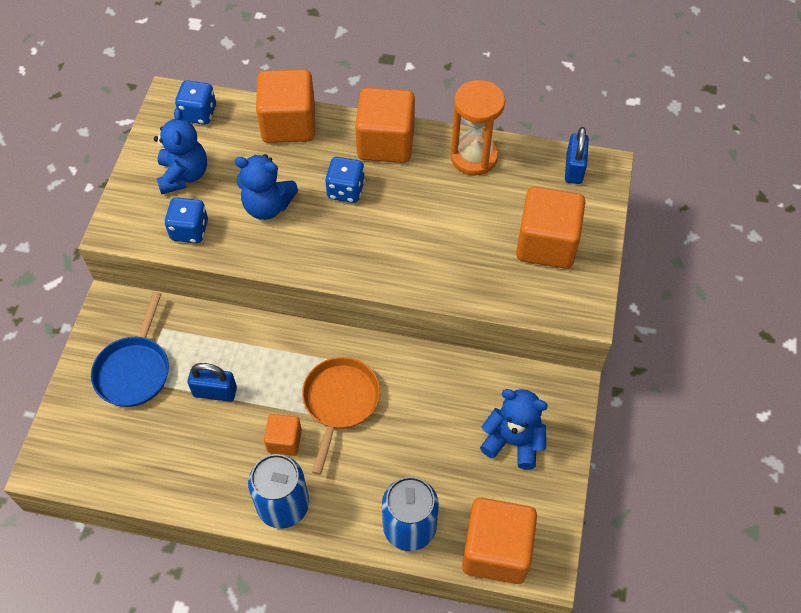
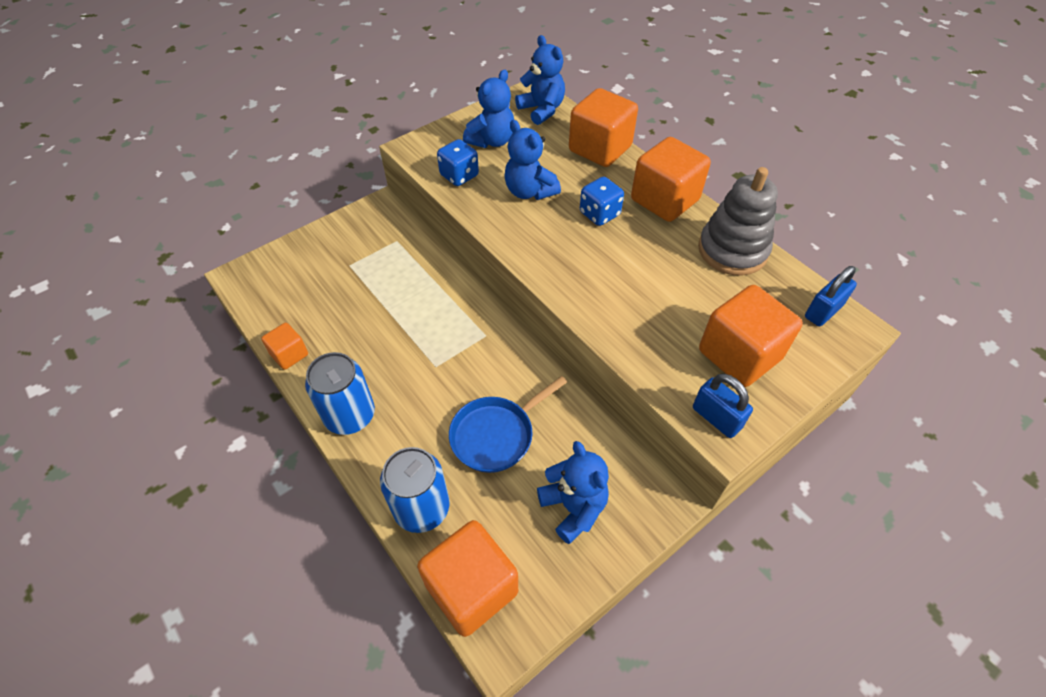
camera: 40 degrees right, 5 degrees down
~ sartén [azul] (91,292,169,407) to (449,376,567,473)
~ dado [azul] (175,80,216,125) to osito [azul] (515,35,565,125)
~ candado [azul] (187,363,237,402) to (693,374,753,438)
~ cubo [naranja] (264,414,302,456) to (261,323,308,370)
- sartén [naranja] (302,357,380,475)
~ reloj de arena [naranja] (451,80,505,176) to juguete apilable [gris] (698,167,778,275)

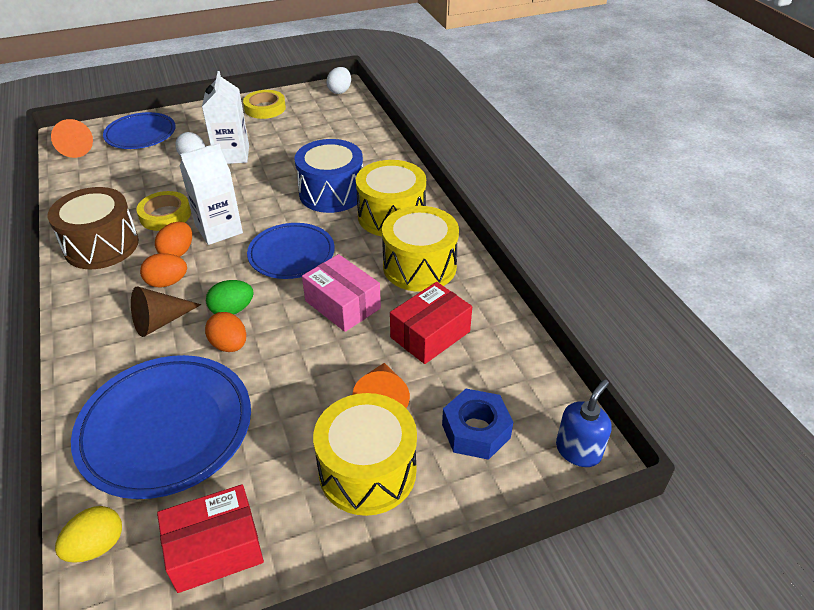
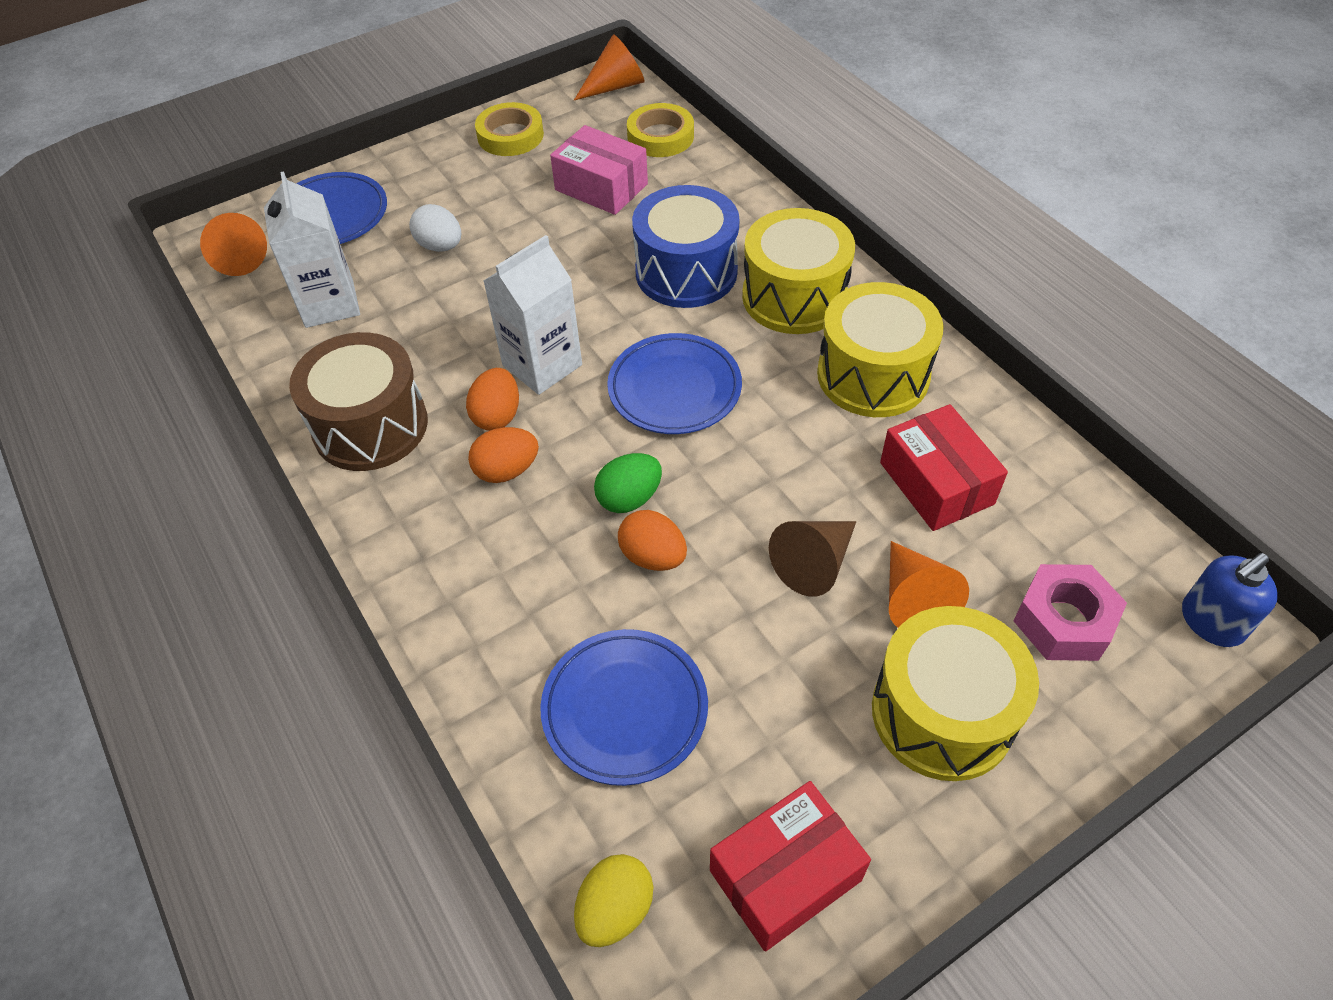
camera: 10 degrees left, 10 degrees up
~ plato [azul] (71,355,251,499) = (540,629,708,786) x0.64
~ cono [marrón] (131,286,201,337) to (769,521,856,597)
~ cinta adhesiva [amarillo] (136,191,191,231) to (627,103,694,157)
~ cartón de leche [blanco] (202,71,249,164) to (264,171,360,328)
~ caja [rosa] (302,254,381,332) to (550,125,648,215)
~ huevo [blanco] (326,67,351,94) to cono [naranja] (574,34,644,100)
~ caja [rojo] (390,282,472,364) = (880,404,1008,531) 60 degrees counterclockwise
~ tuerca [azul] (442,389,513,460) to tuerca [rosa] (1013,564,1127,661)
~ dispensador de jabón [azul] (556,379,612,467) = (1182,553,1278,647) 150 degrees counterclockwise

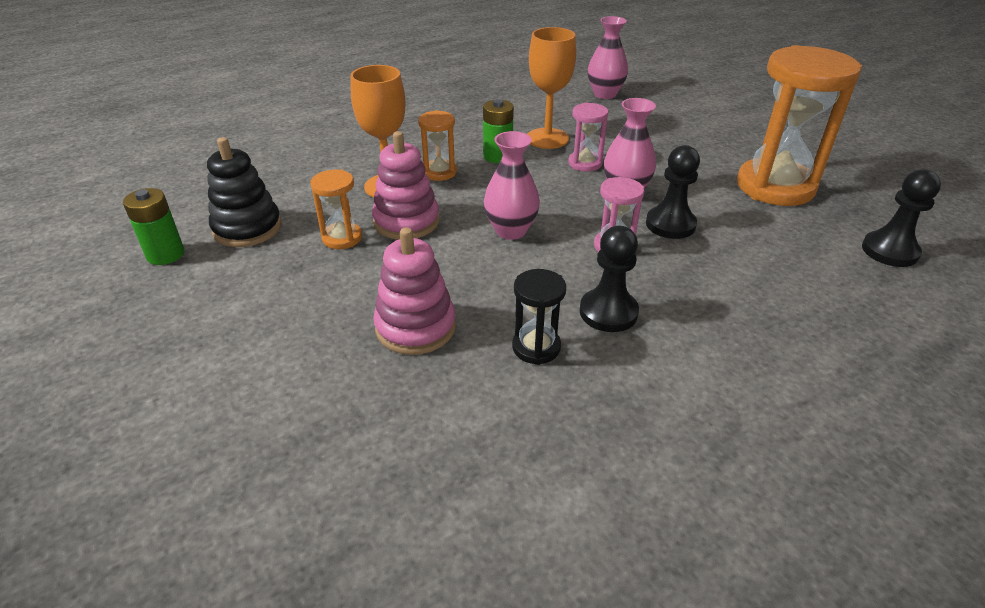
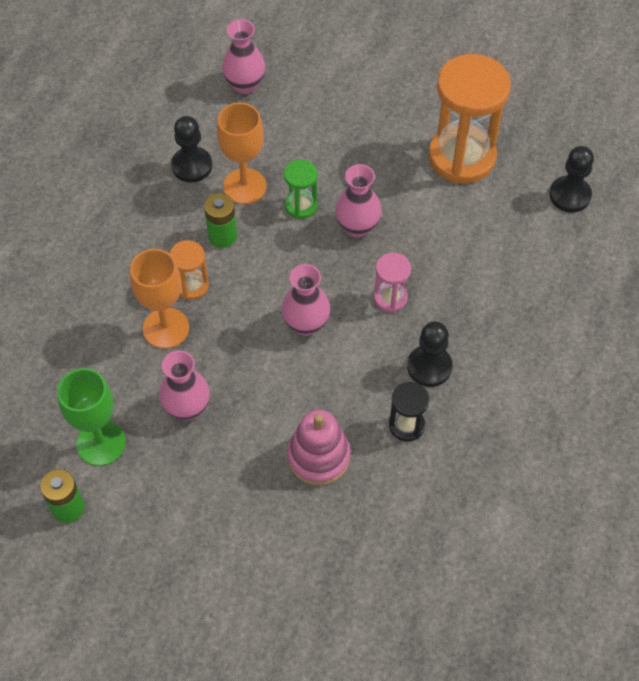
camera: 35 degrees left, 20 degrees up
~ juguete apilable [negro] (207,137,282,247) to copa [verde] (57,368,126,466)
~ reloj de arena [naranja] (310,169,362,249) to florero [rosa] (159,350,210,421)
- juguete apilable [rosa] (372,131,440,240)
~ reloj de arena [rosa] (568,102,609,172) to reloj de arena [verde] (284,159,318,219)
~ peón [negro] (646,145,700,239) to (171,116,212,183)

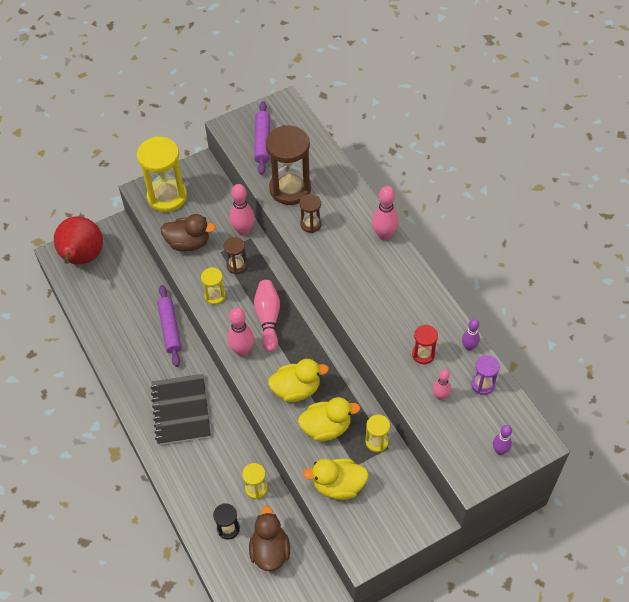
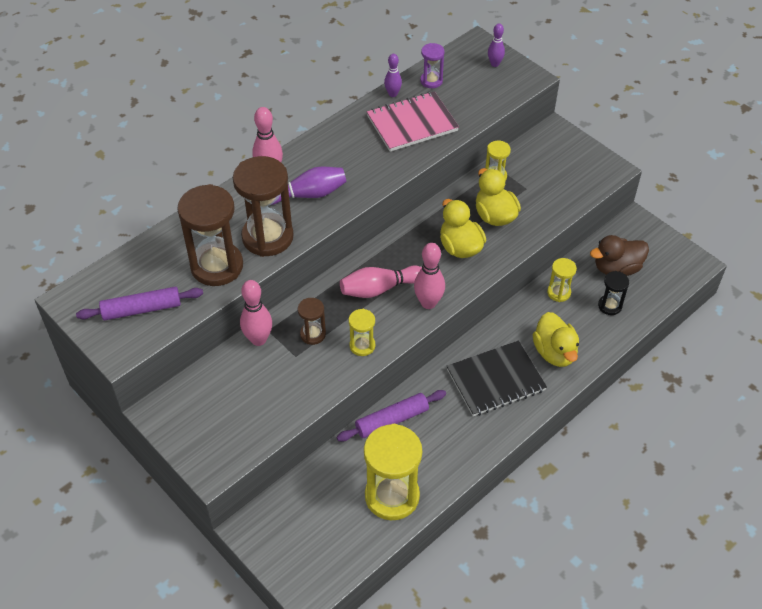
camera: 105 degrees left, 5 degrees down
- pera [rojo] (54,216,103,264)
~ reloj de arena [amarillo] (137,137,187,212) to (364,424,422,520)
- pato [marrón] (161,214,216,252)
~ reloj de arena [marrón] (300,194,322,233) = (233,156,294,257) x2.02
~ pato [amarillo] (303,459,369,500) to (533,312,579,367)
~ reloj de arena [rojo] (412,324,438,364) to cuaderno [rosa] (367,91,459,152)
- bolo [rosa] (433,369,451,400)
+ bolo [morado] (271,167,347,205)

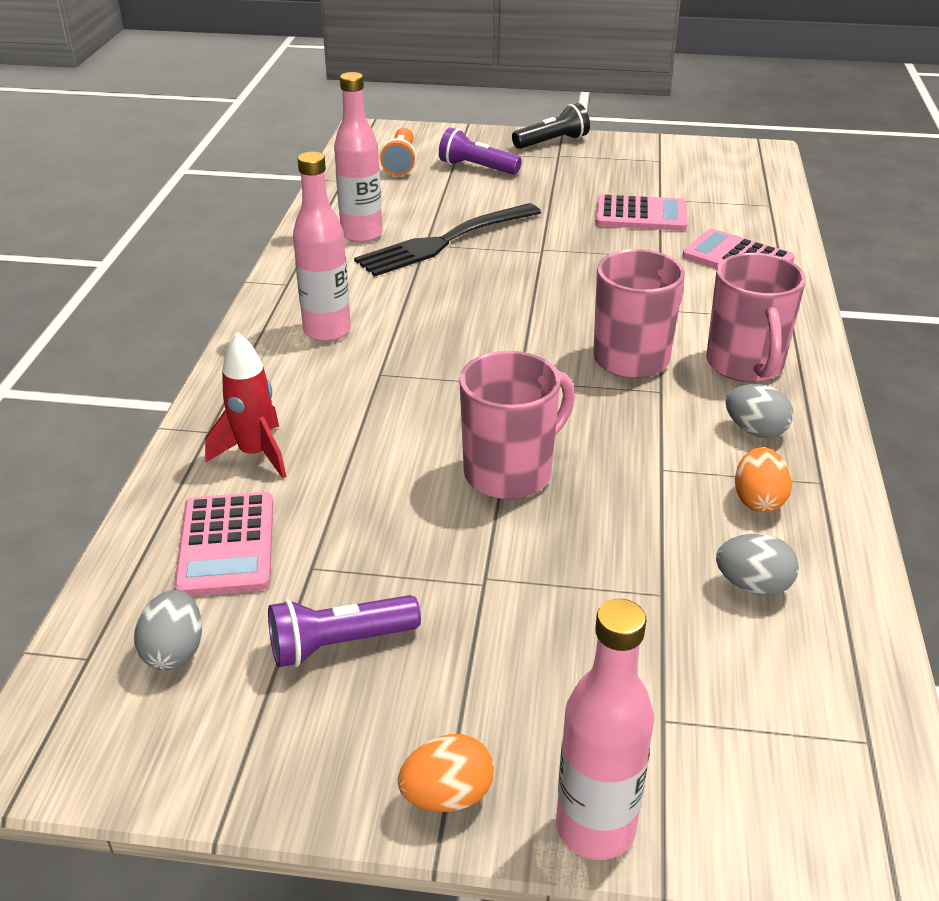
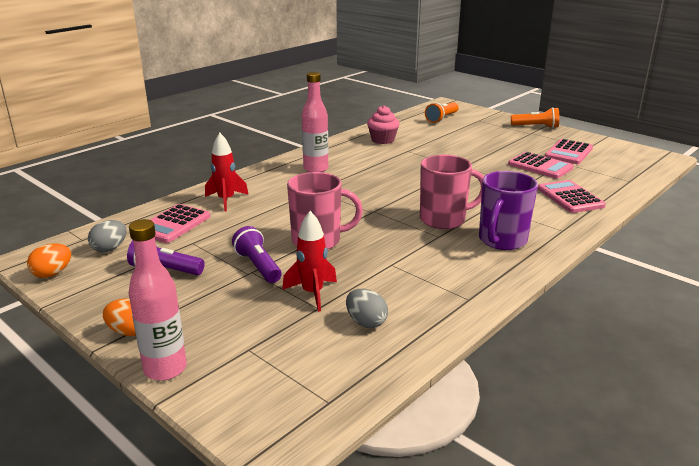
camera: 35 degrees right, 10 degrees down
~ botella [rosa] (334,72,383,243) to magdalena [rosa] (367,105,400,144)
- tenedor [negro] (354,203,541,276)
~ lámpara de mano [morado] (439,128,522,175) to (232,226,282,283)
~ lámpara de mano [negro] (512,103,590,149) to lámpara de mano [naranja] (511,107,559,128)
~ taza [rosa] (706,253,806,383) to taza [morado] (479,171,538,250)
- huevo [gris] (726,384,794,438)
~ huevo [naranja] (735,447,792,512) to (27,243,71,278)
+ cohete [rojo] (282,211,337,312)
+ calculadora [rosa] (545,139,593,164)

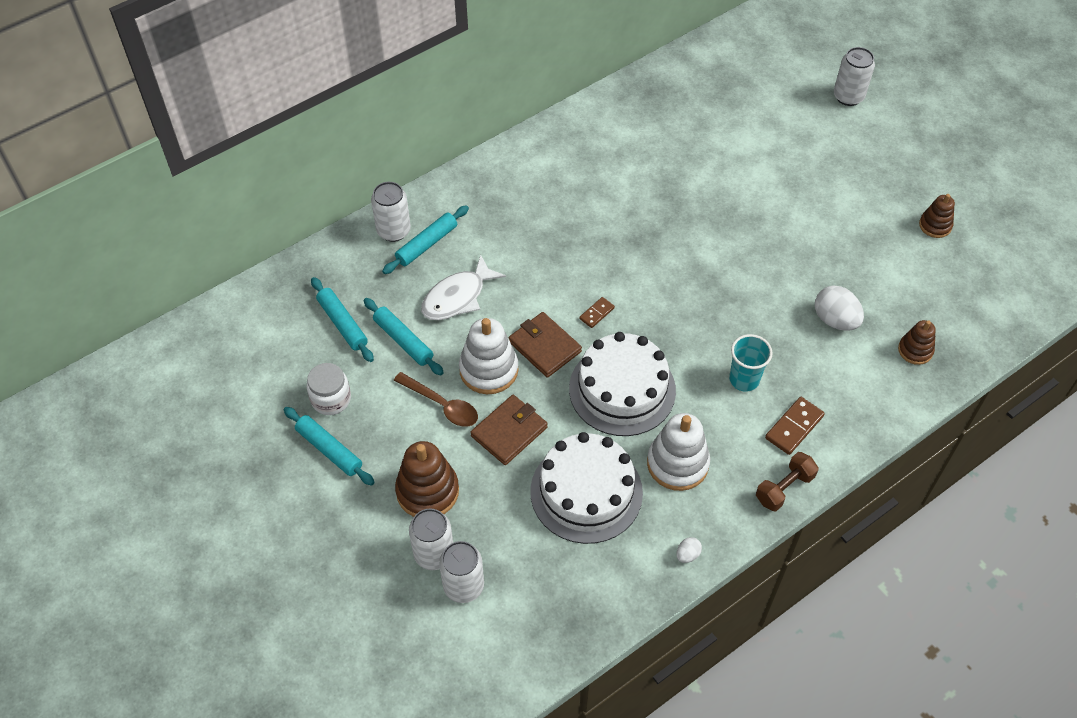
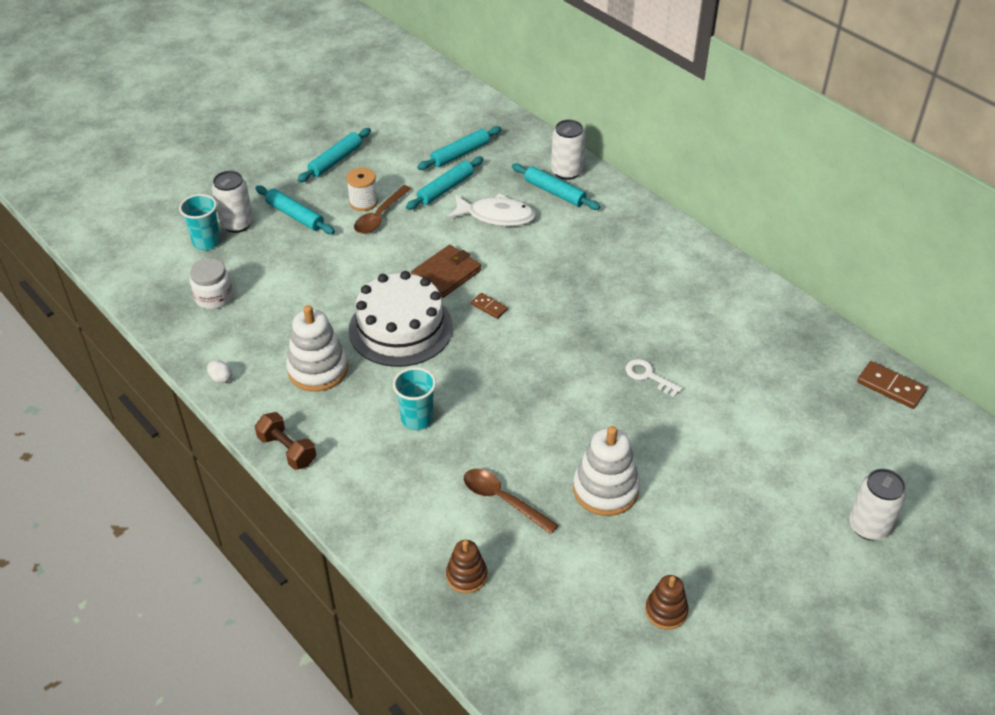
camera: 85 degrees right, 10 degrees down
~ tarro [blanco] (307,363,351,415) to (190,258,233,309)
~ juguete apilable [marrón] (395,441,459,517) to rodillo [turquesa] (255,185,335,234)
~ pez [blanco] (421,255,506,320) = (448,193,536,226) 150 degrees clockwise
~ lata [blanco] (439,541,484,603) to vaso [turquesa] (179,194,221,250)
~ juguete apilable [blanco] (459,318,519,394) to (573,426,640,516)
- cartera [marrón] (471,395,548,465)
- tarta [blanco] (530,432,643,544)
~ ficha de dominó [marrón] (765,397,825,455) to (857,361,927,409)
~ huevo [blanco] (815,285,864,331) to cuchara [marrón] (464,469,558,534)
+ carrete [blanco] (346,168,378,211)
+ llave [blanco] (626,359,683,397)

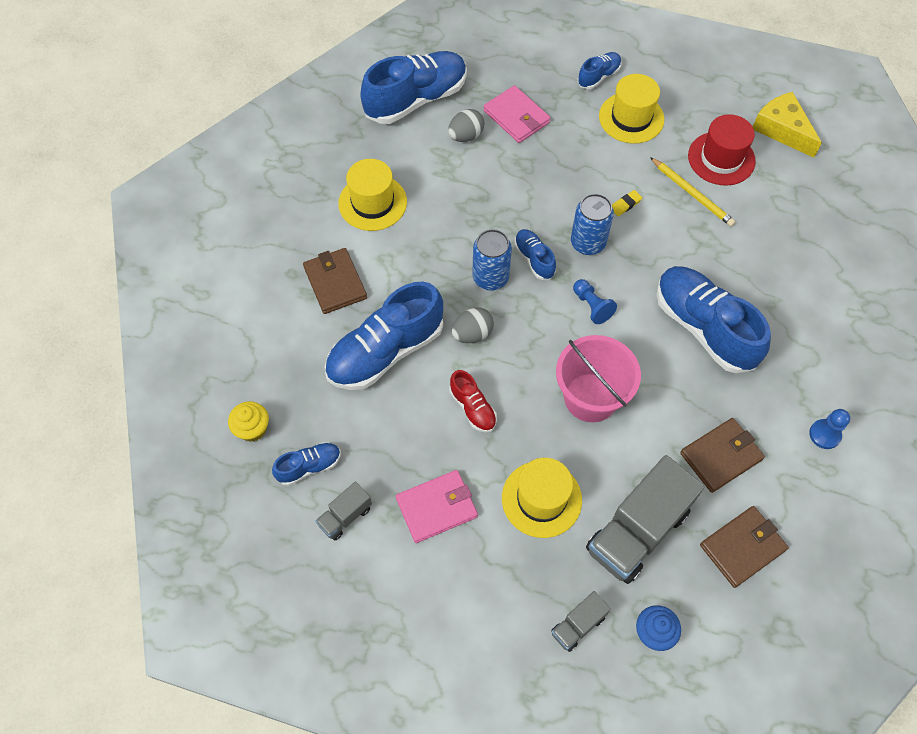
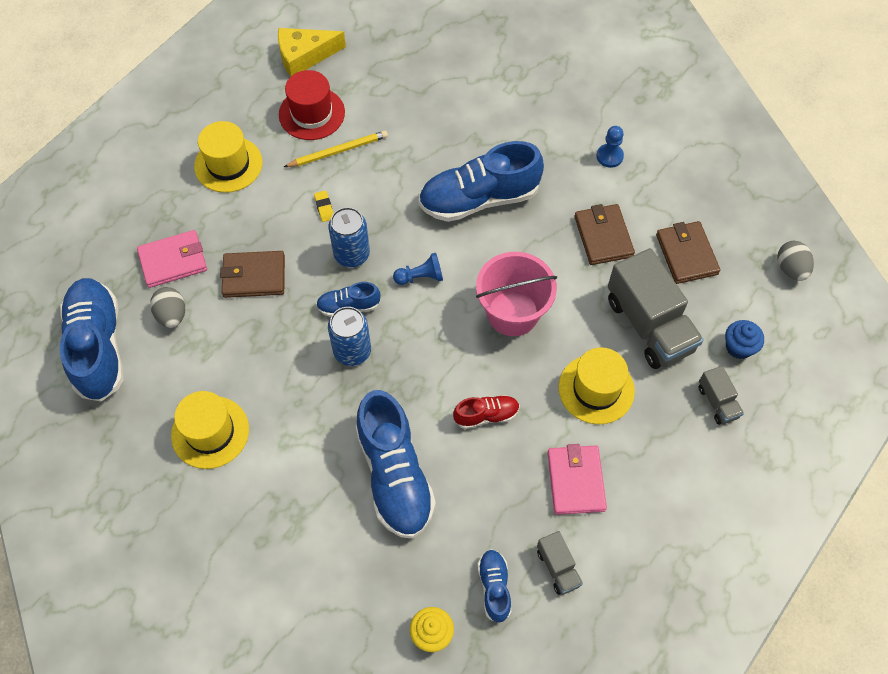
camera: 70 degrees left, 0 degrees up
~ cartera [marrón] (303,248,367,314) to (220,251,285,298)
~ huevo [gris] (452,307,494,343) to (777,241,814,281)
- zapato [azul] (577,52,621,89)

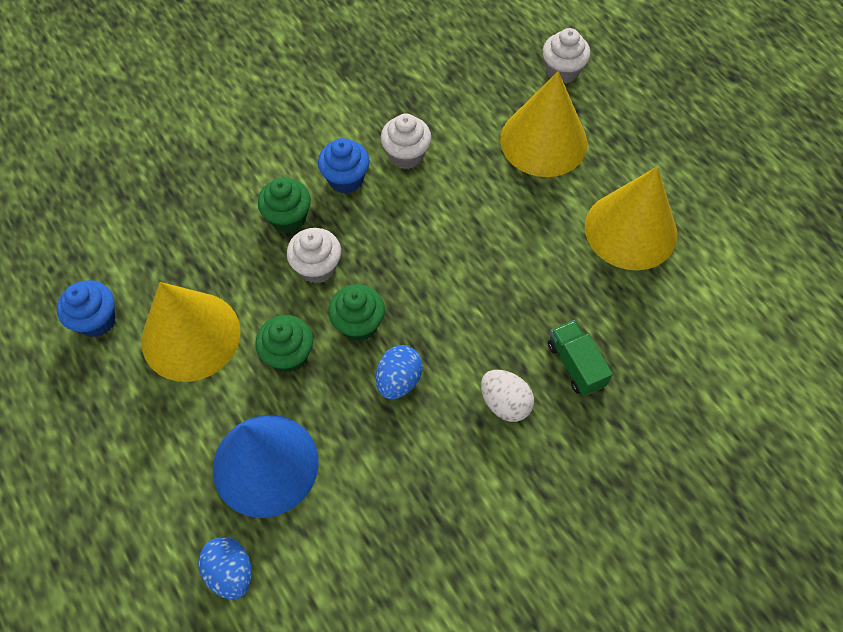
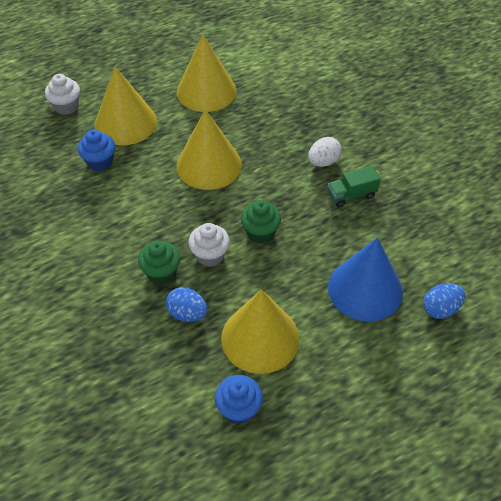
camera: 85 degrees left, 10 degrees down
- magdalena [verde] (255,315,313,372)
~ magdalena [azul] (318,138,369,193) to (78,129,115,172)
~ huevo [azul] (376,345,423,399) to (166,287,207,322)
- magdalena [blanco] (381,114,431,169)
~ camión [verde] (548,320,613,396) to (328,166,381,207)
+ cono [amarillo] (176,109,242,190)

